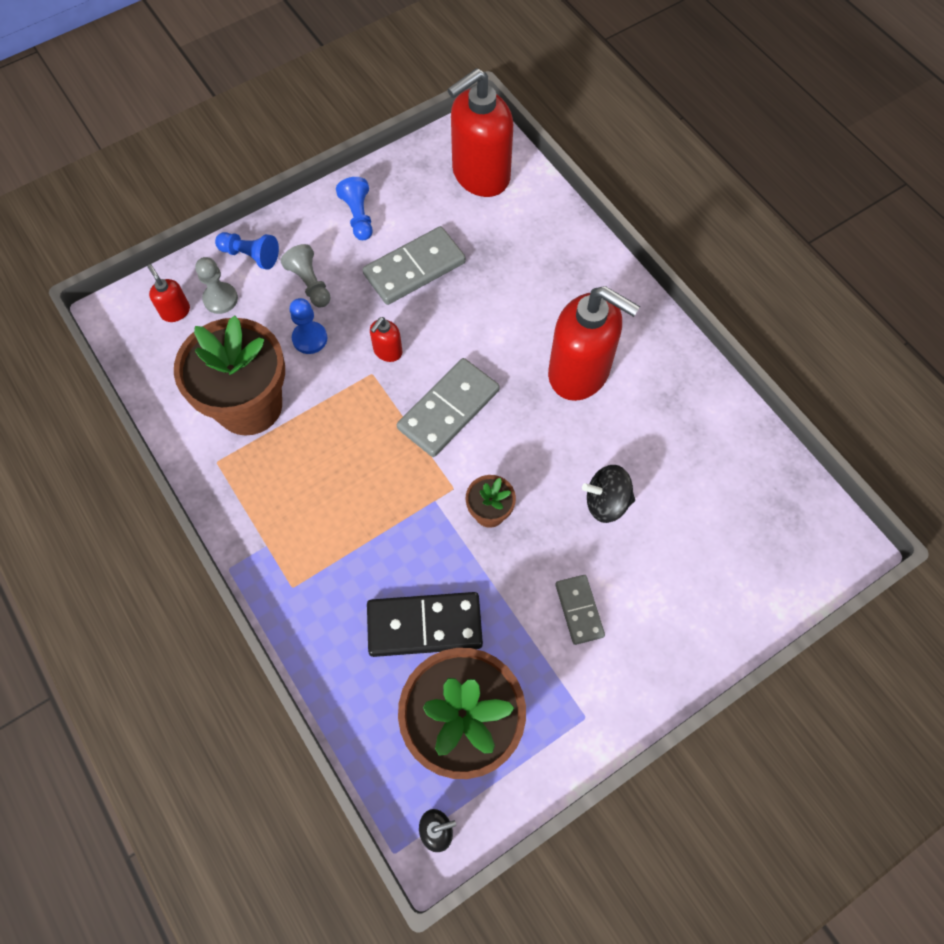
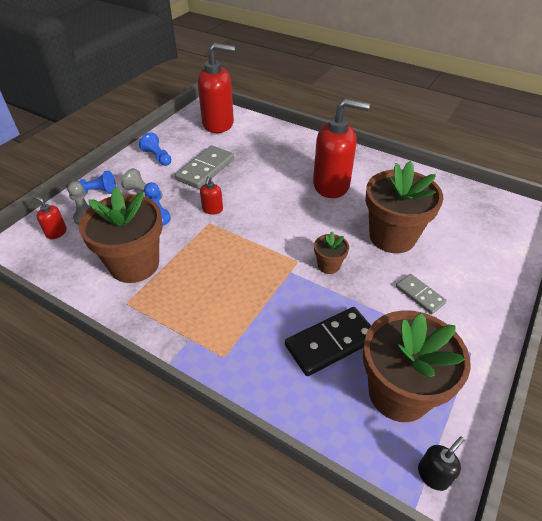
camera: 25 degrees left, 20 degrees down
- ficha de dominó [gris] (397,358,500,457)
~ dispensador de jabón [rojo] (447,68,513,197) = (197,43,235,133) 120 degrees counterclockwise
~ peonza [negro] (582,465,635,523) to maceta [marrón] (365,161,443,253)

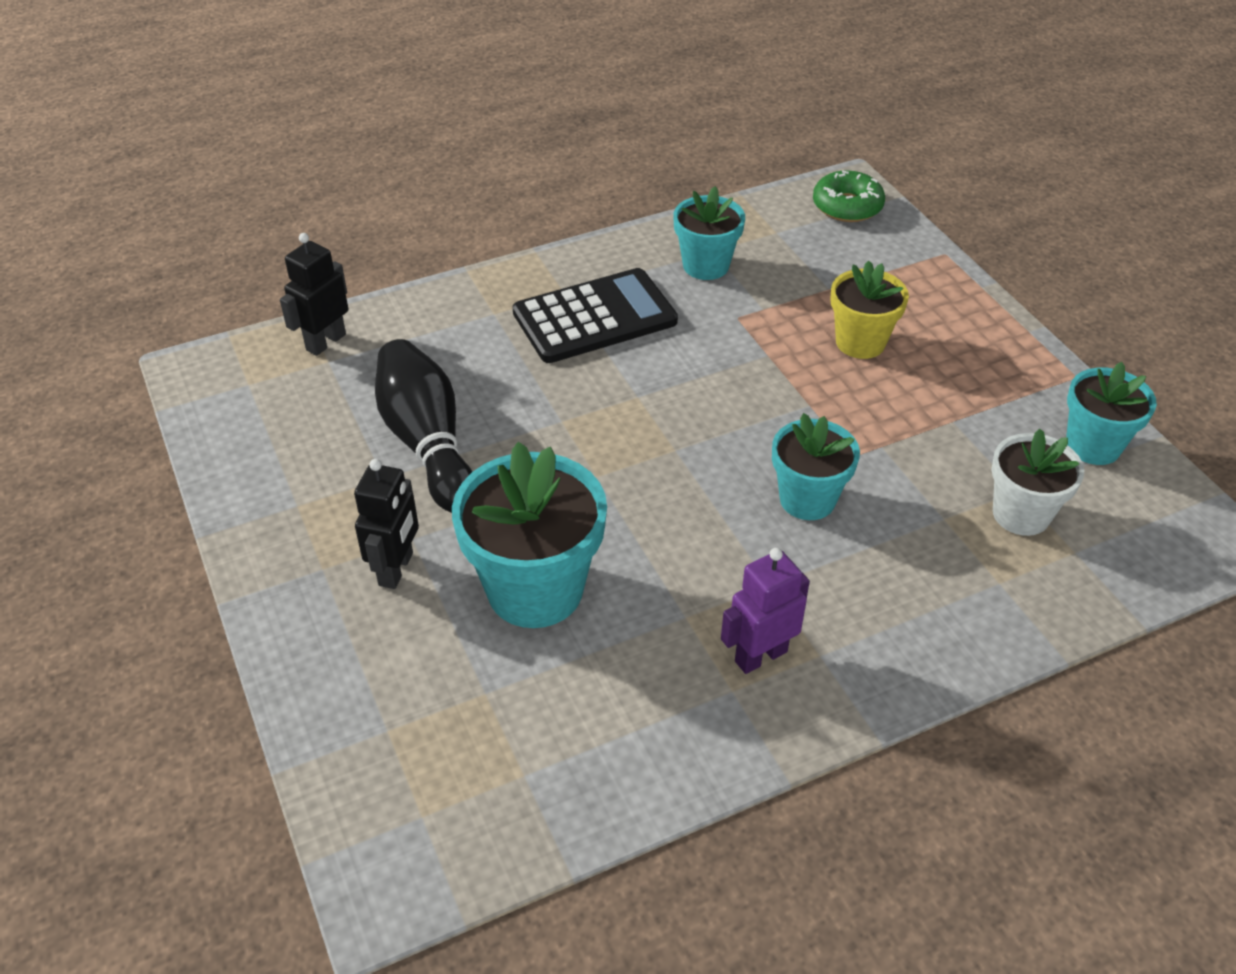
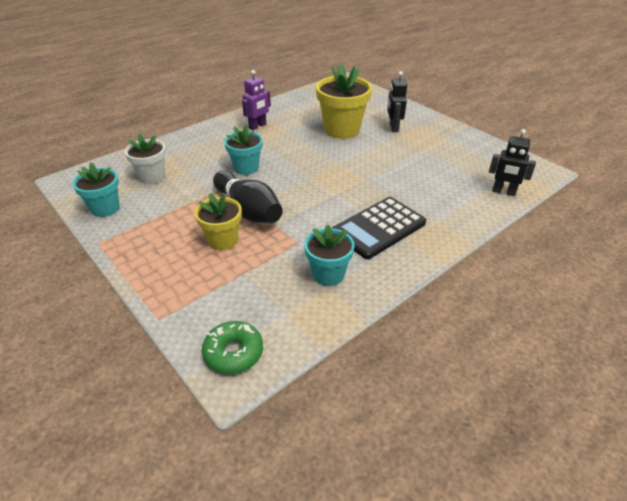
camera: 165 degrees right, 5 degrees down
~ robot [negro] (280,233,348,356) = (489,129,536,196) 90 degrees clockwise
~ bolo [negro] (375,339,473,513) to (213,170,283,223)
~ maceta [turquesa] (452,442,607,628) to maceta [amarillo] (316,64,372,139)

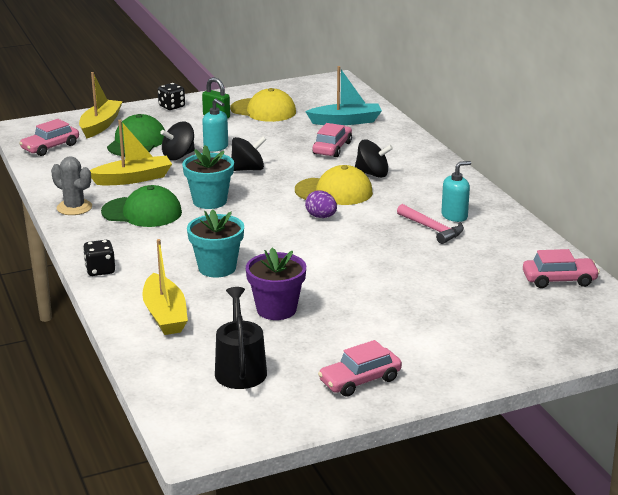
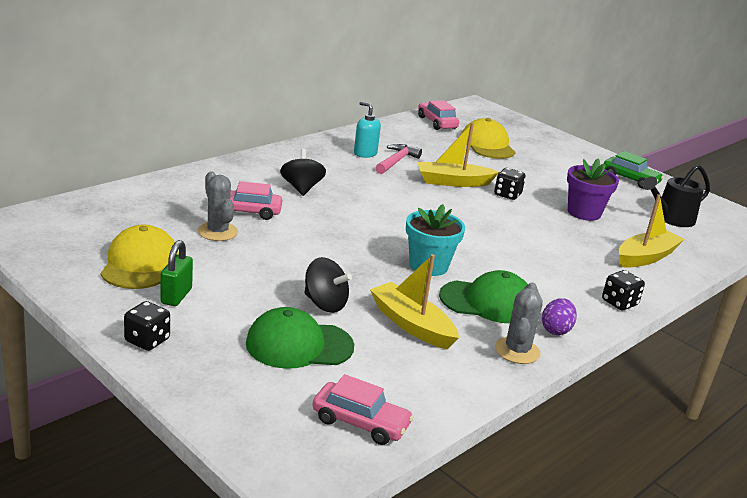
camera: 115 degrees left, 0 degrees up
~ barco [amarillo] (79,72,123,139) to (417,123,499,187)
~ gorra [verde] (101,185,182,227) = (439,270,528,323) 105 degrees clockwise
- maceta [turquesa] (187,209,244,277)
- dispensador de jabón [turquesa] (202,98,228,152)
- peonza [negro] (231,137,266,171)
~ gorra [amarillo] (295,165,373,205) to (461,118,516,159)
- barco [turquesa] (305,66,382,125)
~ huevo [morado] (305,190,337,218) to (542,298,577,335)
~ coche [rosa] (318,340,402,397) to coche [verde] (603,151,664,189)
+ cactus [gris] (198,171,238,241)
+ dado [negro] (494,168,526,200)

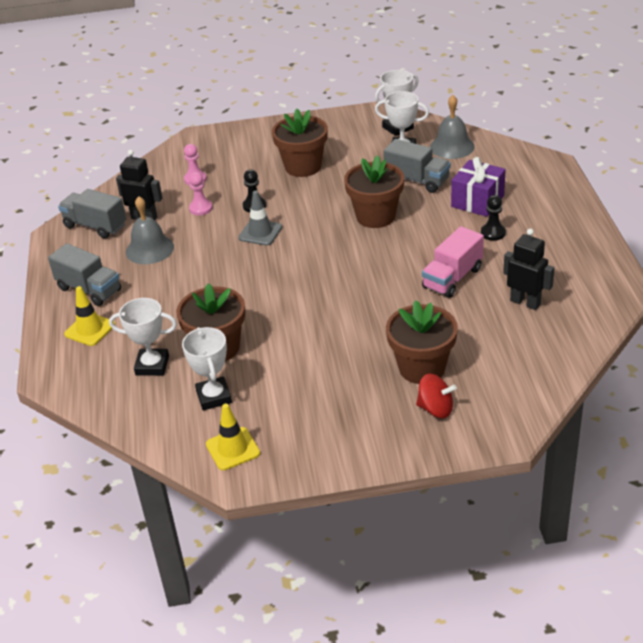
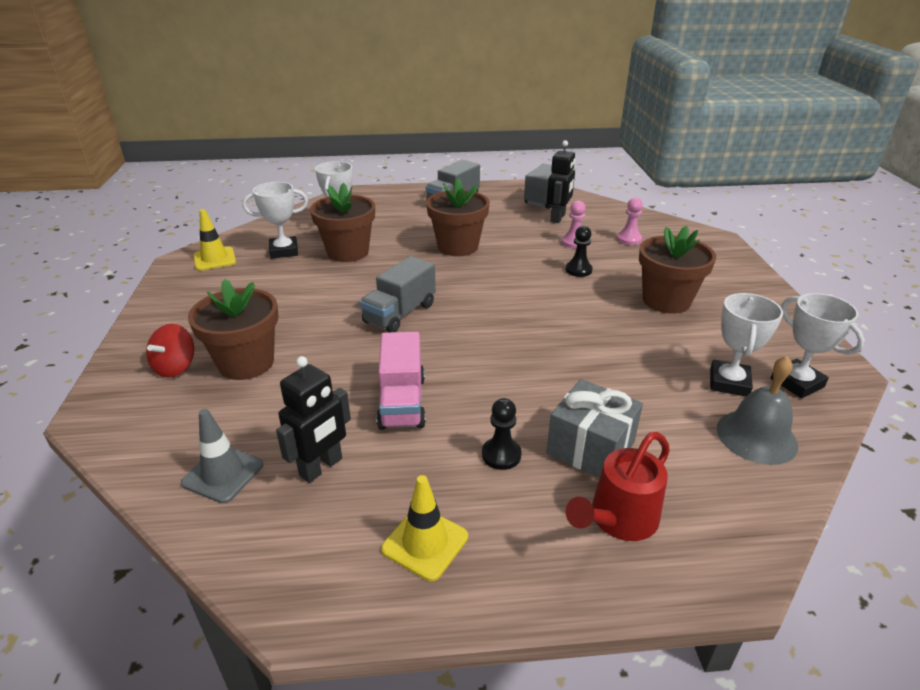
camera: 90 degrees right, 5 degrees down
~ cono de tráfico [amarillo] (64,286,115,346) to (381,475,468,581)
- campana [gris] (126,196,174,264)
~ cono de tráfico [gris] (238,191,282,246) to (181,409,263,504)
~ maceta [marrón] (344,155,404,228) to (426,178,490,256)
~ camión [gris] (383,139,451,193) to (360,256,436,332)
~ camión [rosa] (422,226,484,298) = (377,332,426,430) 135 degrees counterclockwise
~ regalo [morado] (451,157,506,217) to regalo [gris] (547,379,643,478)
+ regadera [rojo] (565,432,670,541)

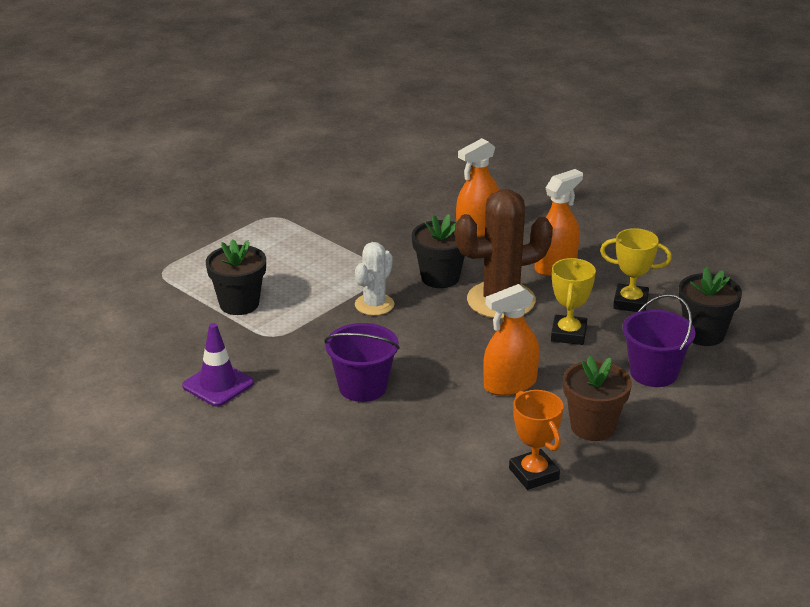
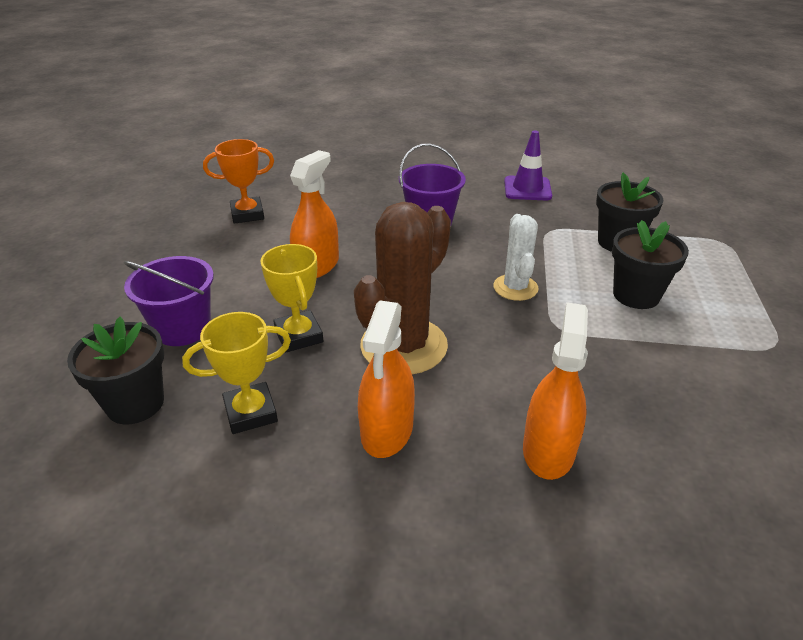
camera: 145 degrees right, 5 degrees up
~ maceta [negro] (412,214,465,288) to (612,220,689,309)
~ trofeo [naranja] (509,390,563,490) = (203,139,274,224) 45 degrees counterclockwise
- maceta [marrón] (563,356,632,441)

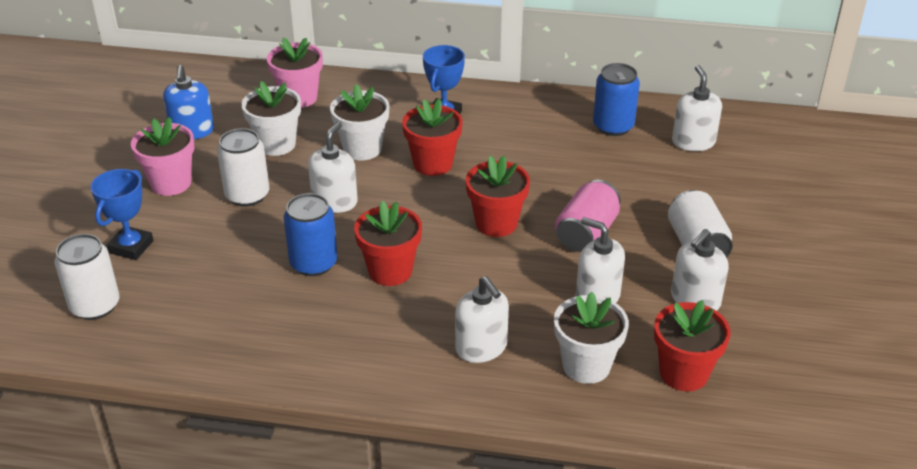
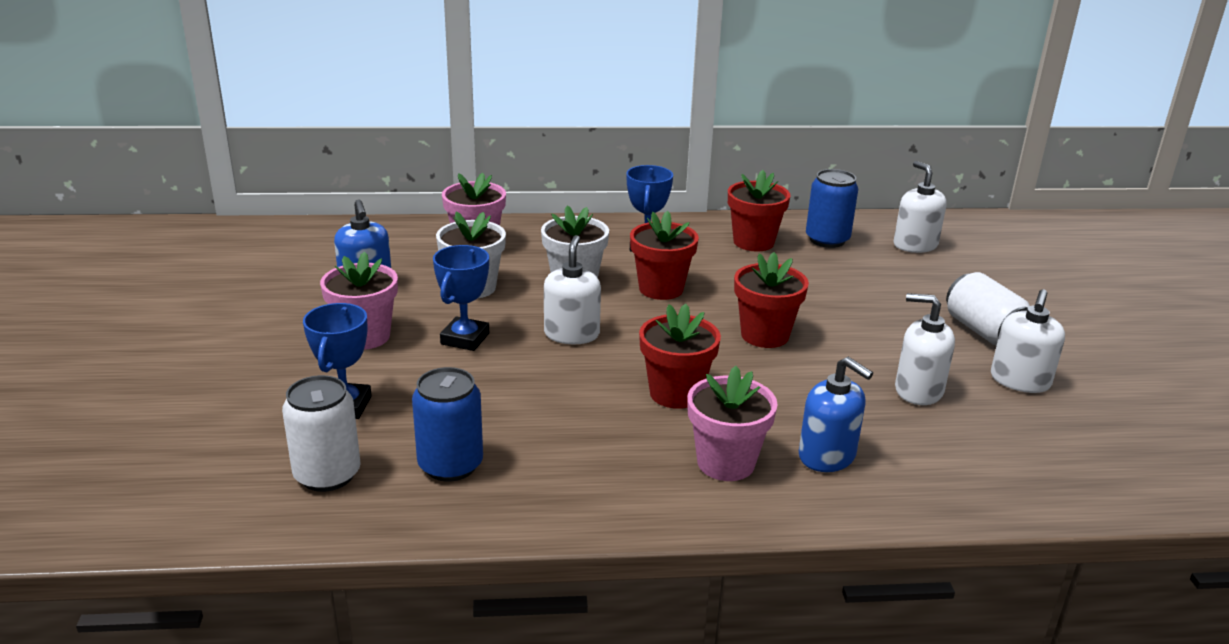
camera: 15 degrees left, 10 degrees down
~ lata [blanco] (217,128,269,207) to trofeo [azul] (433,245,489,351)
~ lata [azul] (283,193,338,276) to (412,367,483,482)
~ dispensador de jabón [blanco] (455,276,509,363) to dispensador de jabón [azul] (799,357,873,472)
- maceta [blanco] (554,292,629,384)
- lata [rosa] (555,180,621,252)
~ maceta [rojo] (654,300,731,392) to (728,170,790,252)
+ maceta [rosa] (687,366,778,481)

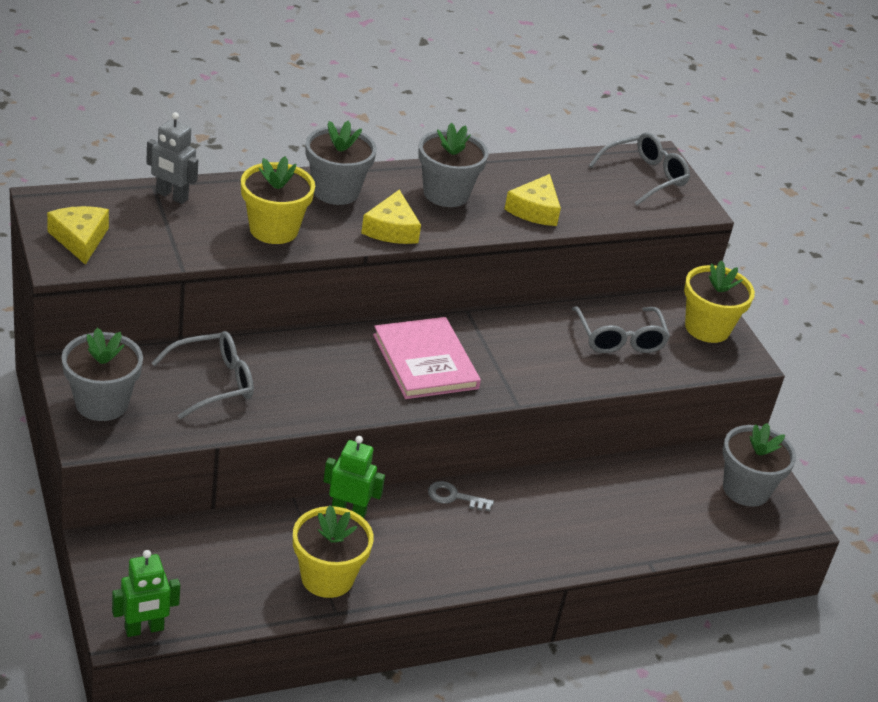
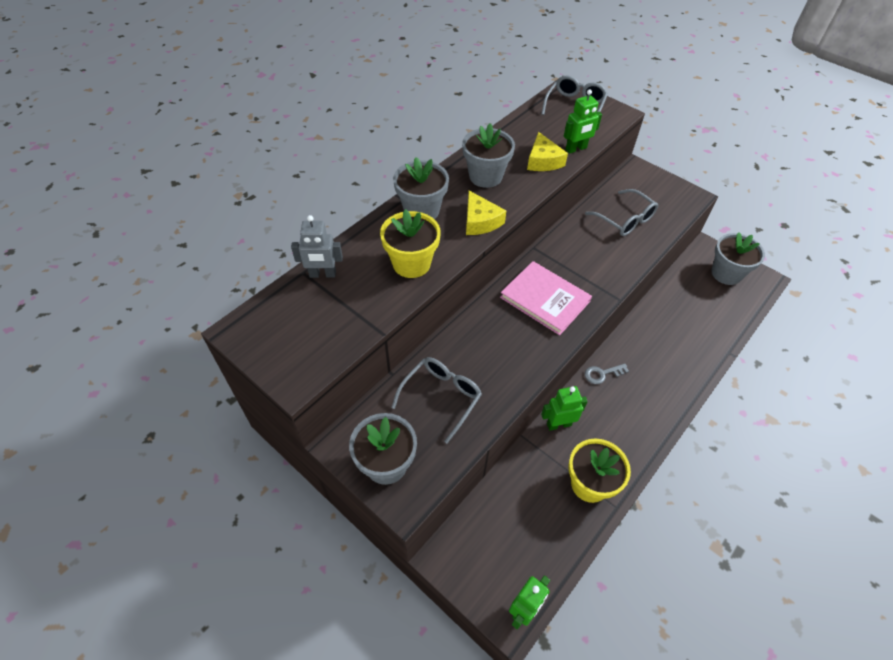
camera: 25 degrees left, 15 degrees up
- queso [amarillo] (47,206,109,265)
- maceta [amarillo] (684,260,755,343)
+ robot [verde] (564,89,602,154)

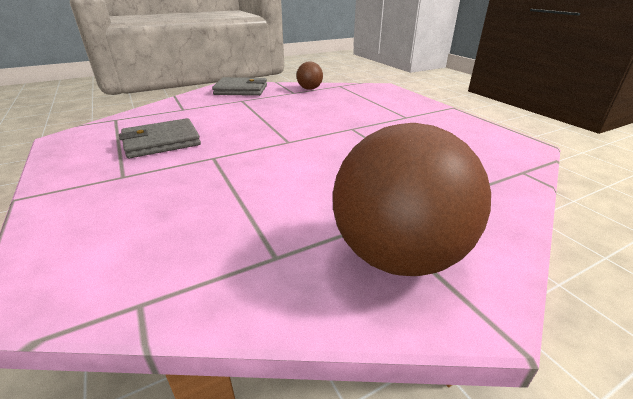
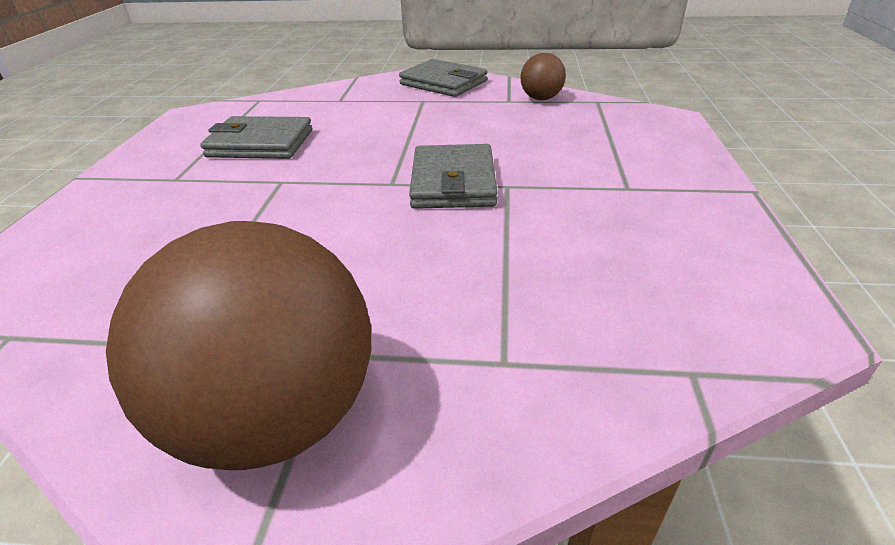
camera: 35 degrees right, 5 degrees up
+ cartera [gris] (409,144,497,209)

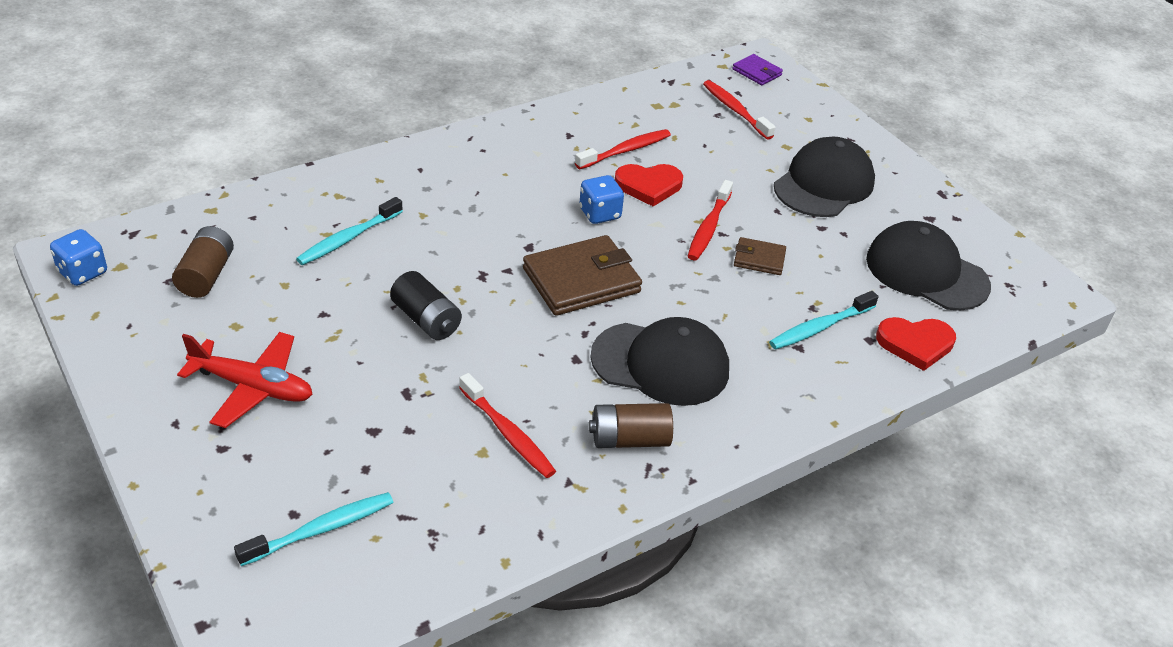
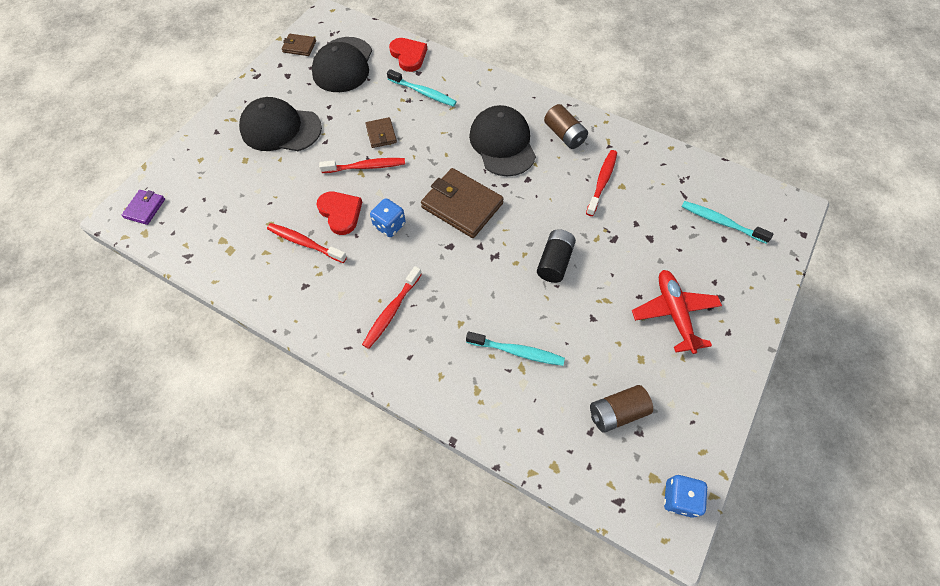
camera: 115 degrees left, 20 degrees up
~ cepillo de dientes [rojo] (703,80,775,140) to (362,266,422,349)
+ cartera [marrón] (281,34,316,56)

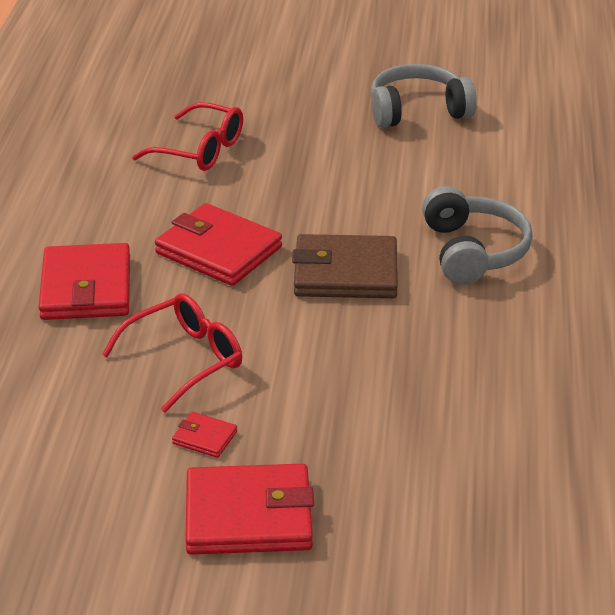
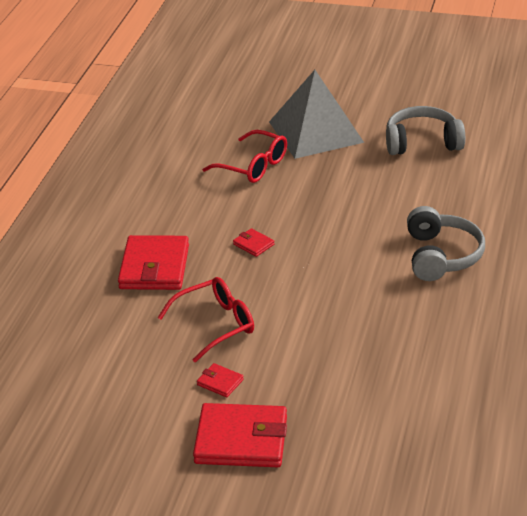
camera: 10 degrees right, 0 degrees up
~ cartera [rojo] (155,203,282,286) = (233,228,275,257) x0.45
- cartera [marrón] (292,234,398,298)
+ pirámide [gris] (269,70,364,159)

